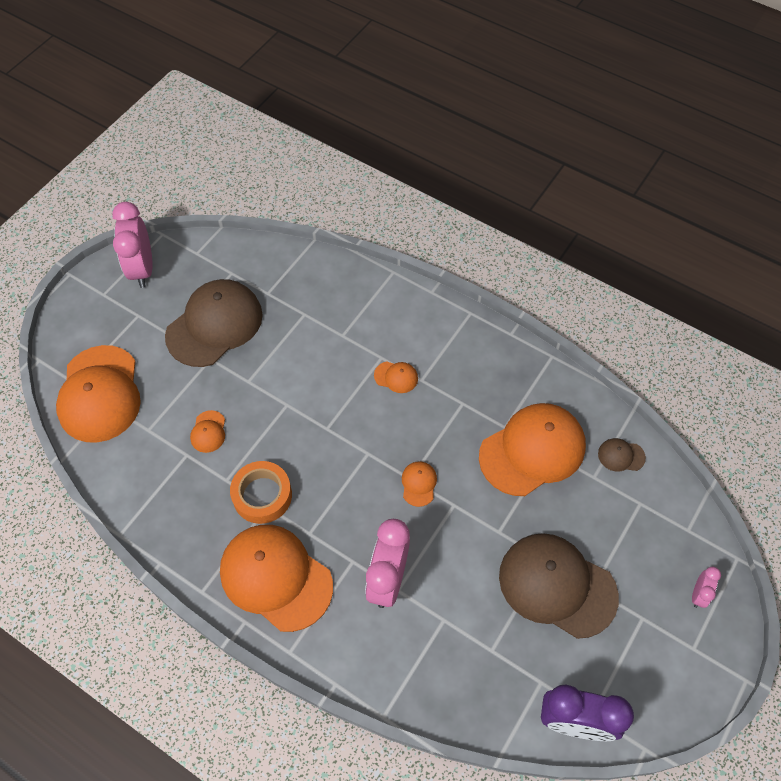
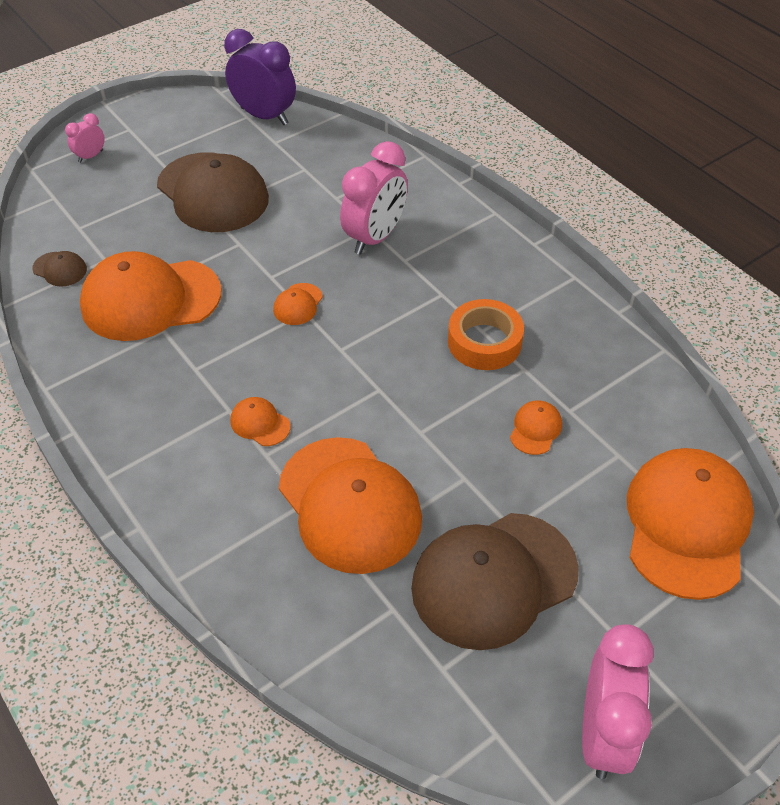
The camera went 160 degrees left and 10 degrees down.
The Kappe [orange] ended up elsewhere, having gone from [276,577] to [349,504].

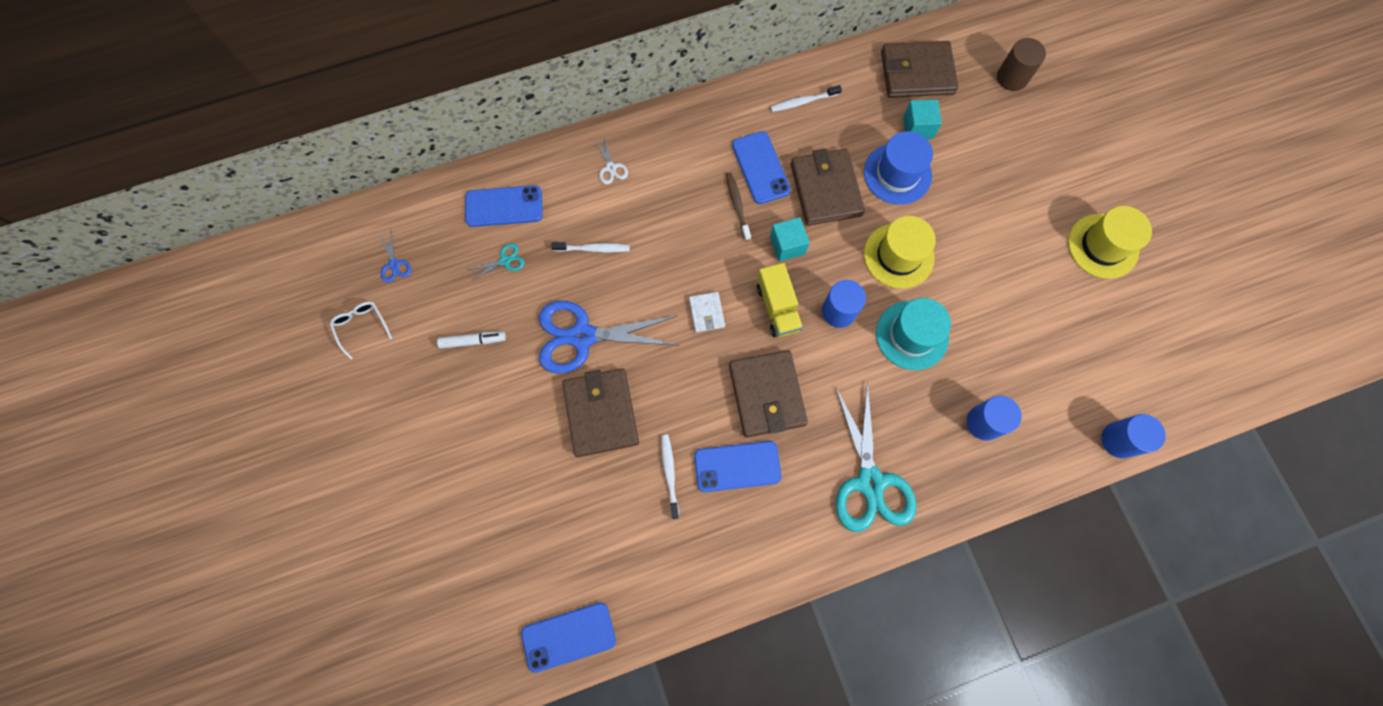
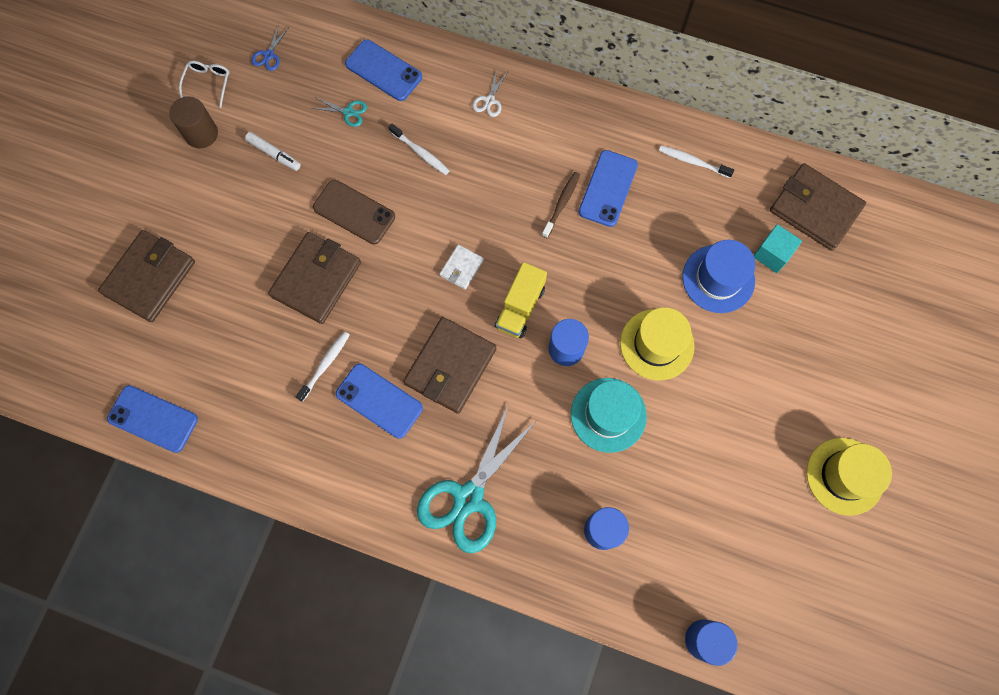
The camera went 40 degrees right and 0 degrees up.
Where the Schere [blau] stood at [582,336], the Handy [braun] came to stand at [354,212].
The second view lost the Kubus [türkis] at [787,245].
The Geldbörse [braun] ended up elsewhere, having gone from [825,189] to [149,278].
The Vollzylinder [braun] ended up elsewhere, having gone from [1012,77] to [201,134].

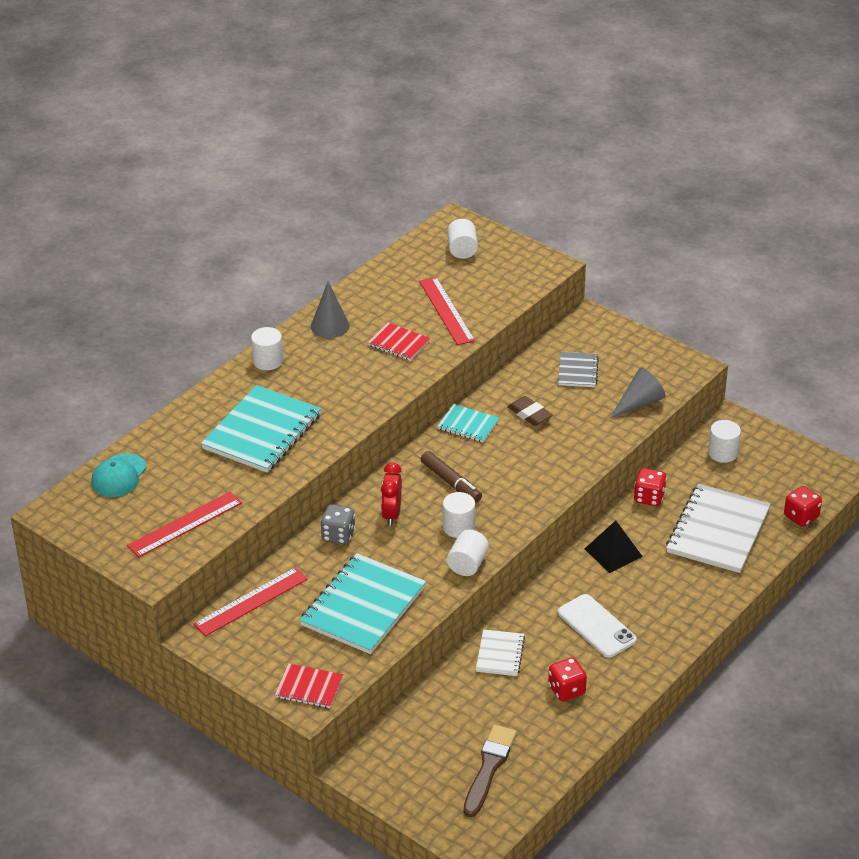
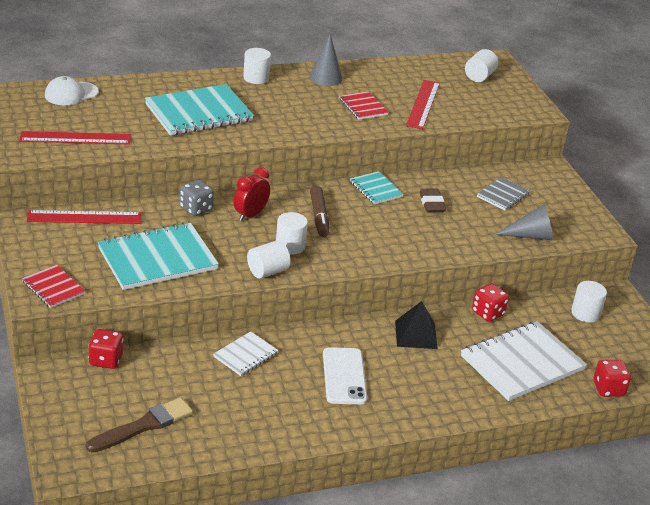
The camera went 30 degrees right and 5 degrees down.
What was the Kappe [türkis] at [119,476] turned into the Kappe [weiß] at [71,94].
The Spielwürfel [rot] ended up elsewhere, having gone from [566,690] to [106,360].

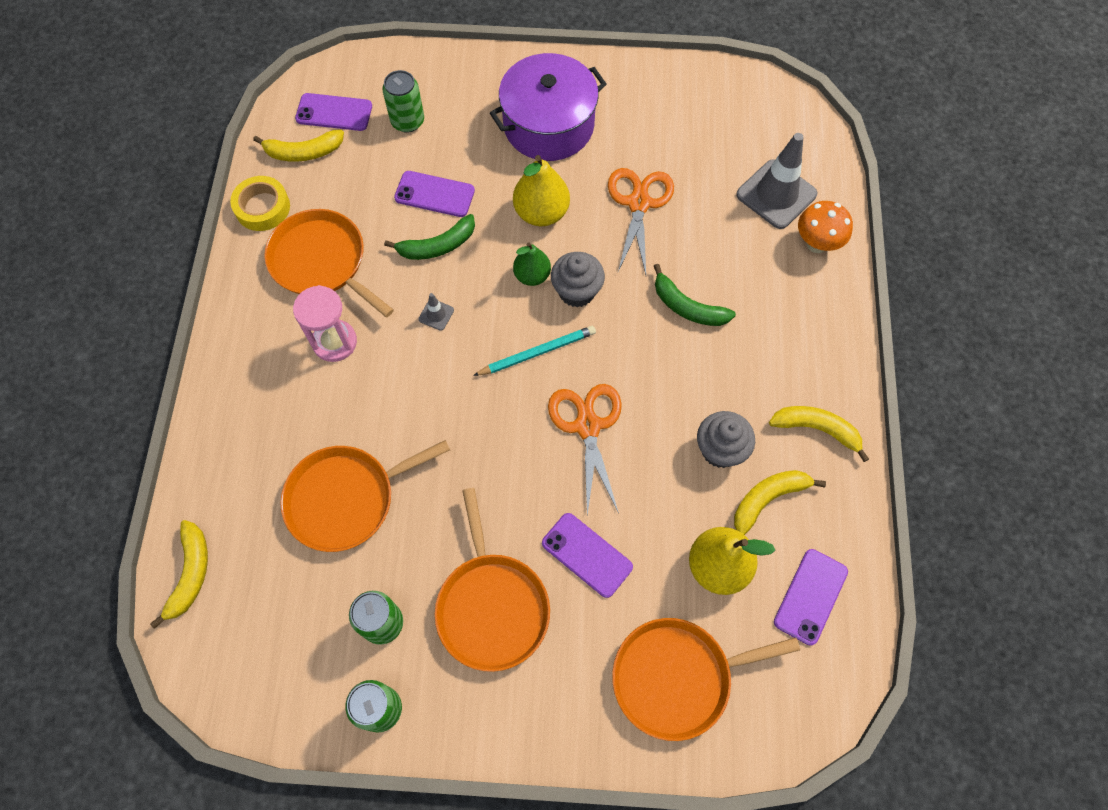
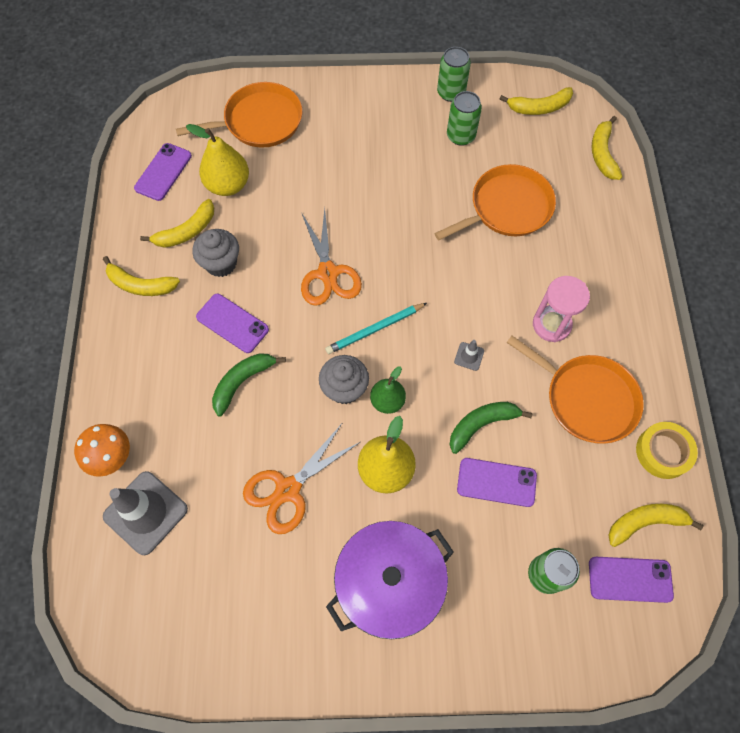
The camera went 175 degrees right and 0 degrees up.
The second view lost the Pfanne [orange] at [492,606].
The Handy [lila] ended up elsewhere, having gone from [587,555] to [232,323].
The Schere [orange] at [639,203] ended up facing another way, 45 degrees clockwise from before.
The Banane [grün] at [687,307] ended up facing another way, 75 degrees counterclockwise from before.
The second view gained the Banane [gelb] at [539,107].

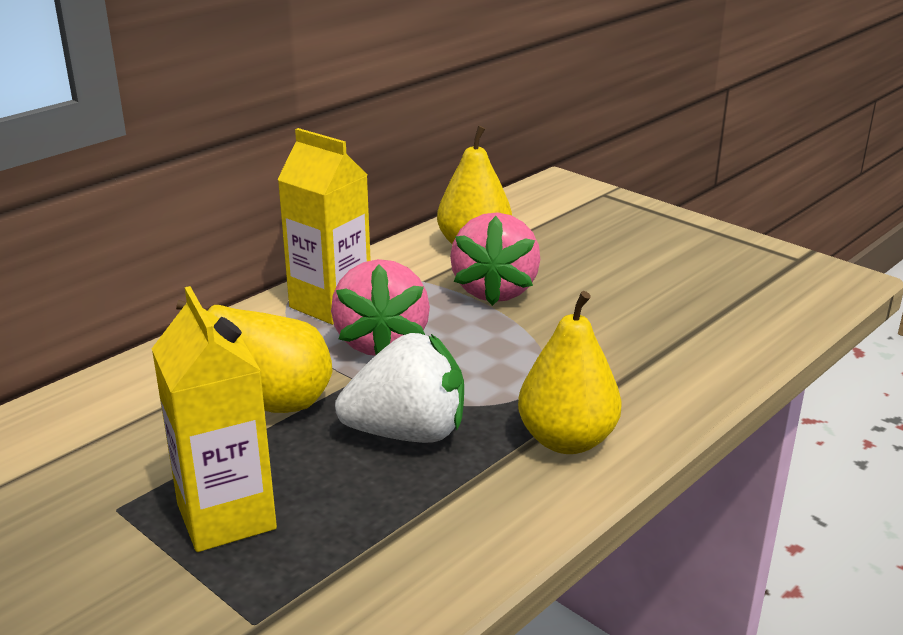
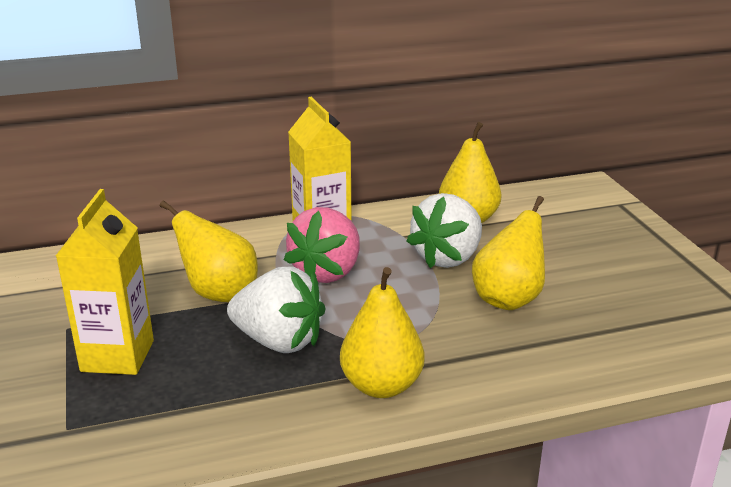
The camera went 30 degrees right and 0 degrees up.
What was the Erdbeere [rosa] at [495,290] turned into the Erdbeere [weiß] at [448,258].
The second view gained the Birne [gelb] at [508,299].

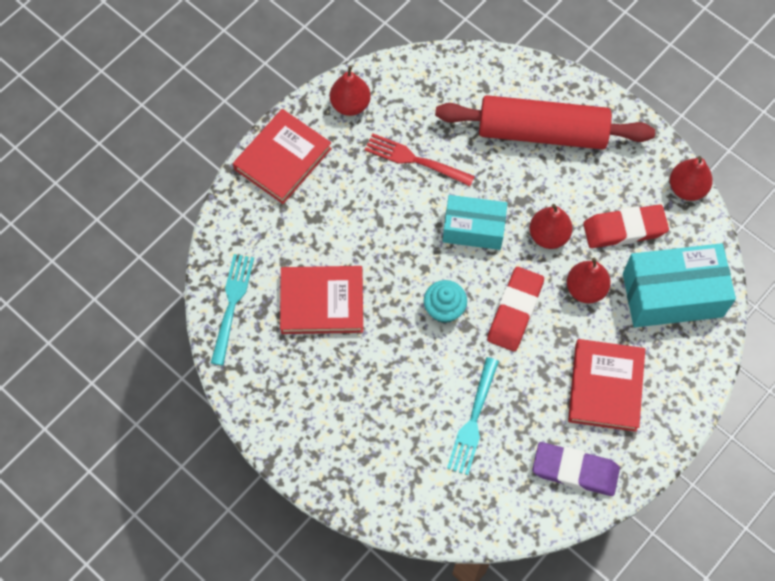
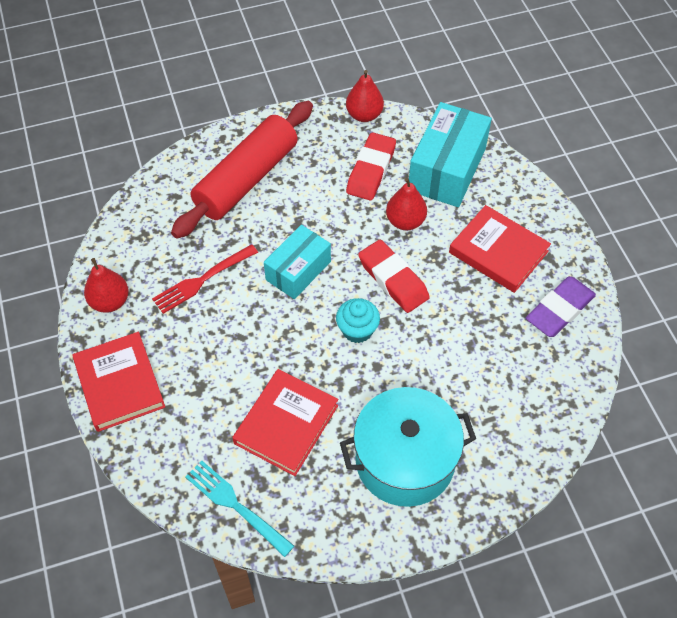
The camera went 60 degrees left and 10 degrees down.
The second view lost the Gabel [türkis] at [473,420].
The second view lost the Birne [rot] at [548,235].
The second view gained the Kochtopf [türkis] at [405,460].

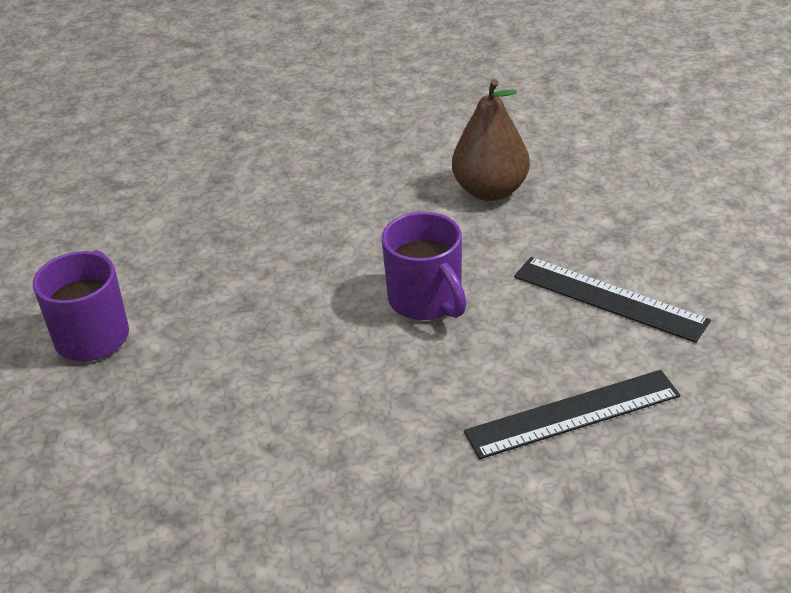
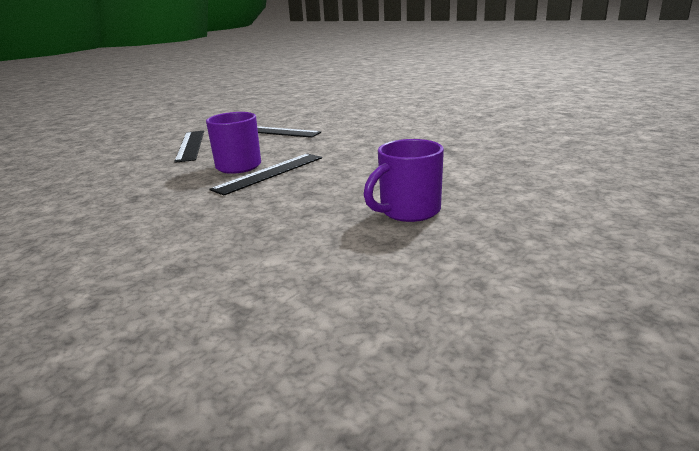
The camera went 135 degrees left and 15 degrees down.
The second view lost the Birne [braun] at [490,191].
The second view gained the Lineal [schwarz] at [269,173].

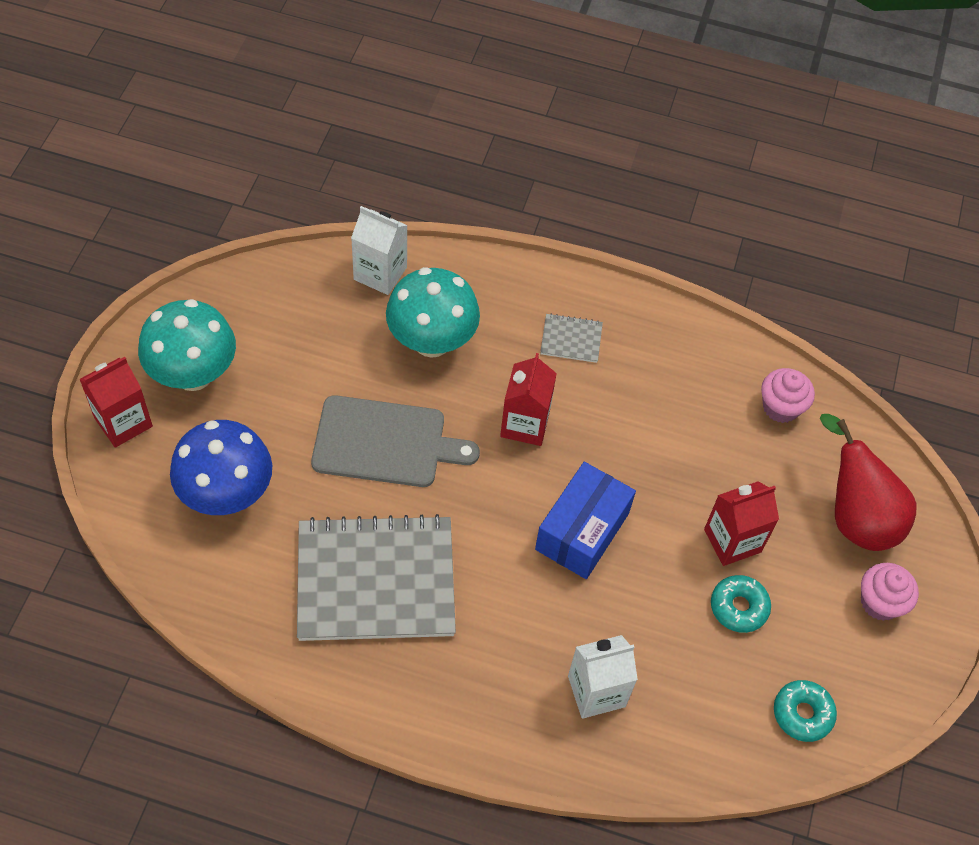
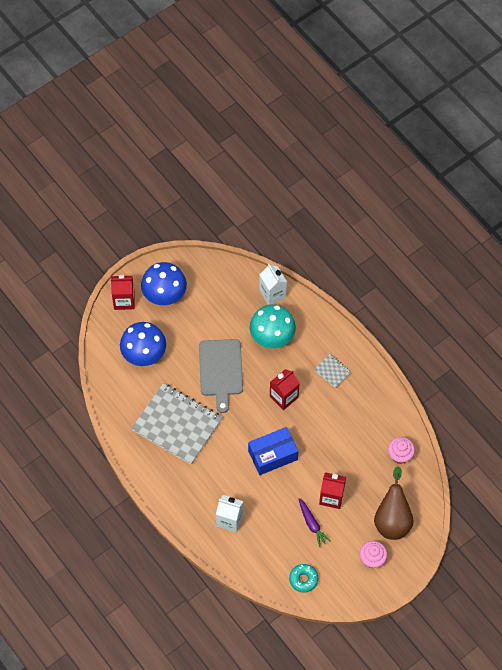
The camera went 40 degrees right and 5 degrees up.
What was the Pilz [türkis] at [193,374] turned into the Pilz [blau] at [164,295].
The Schneidebrett [grau] at [385,442] ended up facing another way, 45 degrees clockwise from before.
Where the Donut [türkis] stood at [738,607], the Karotte [lila] came to stand at [312,524].
What was the Birne [rot] at [855,516] turned into the Birne [braun] at [392,519].

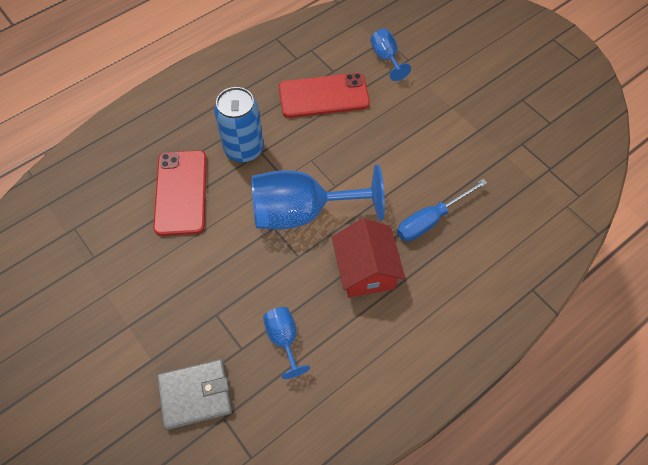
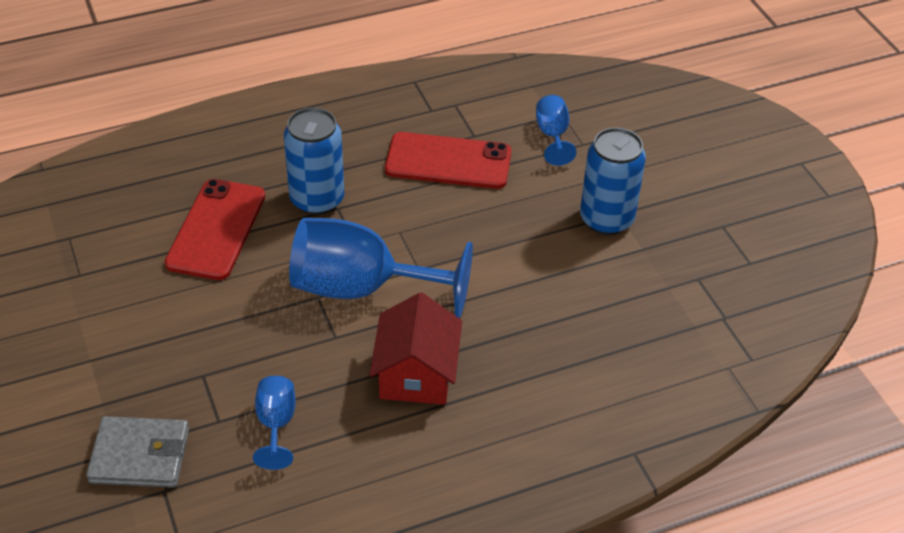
The camera went 15 degrees right and 15 degrees down.
The second view lost the Schraubenzieher [blau] at [431,219].
The second view gained the Dose [blau] at [606,219].

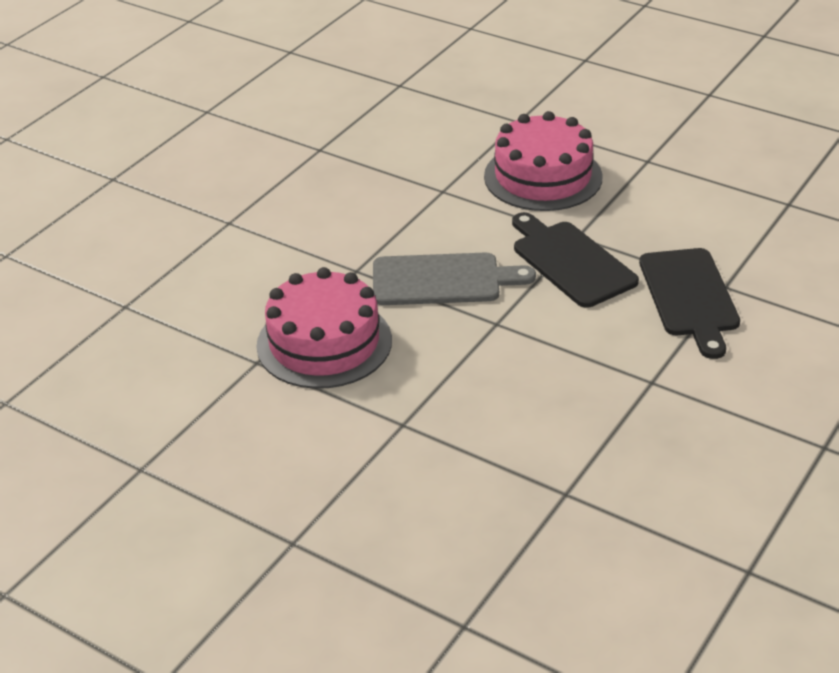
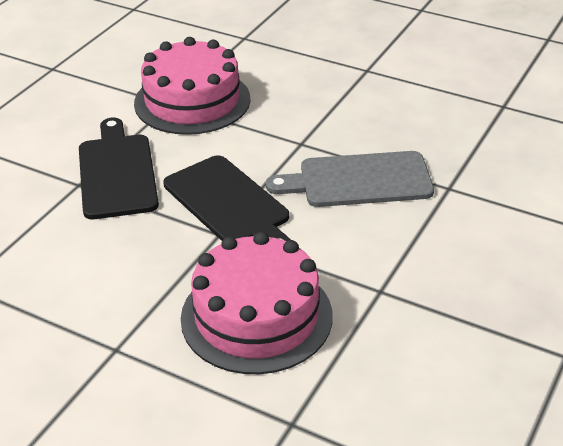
The camera went 175 degrees right and 0 degrees up.
The Kuchen [rosa] ended up elsewhere, having gone from [324,343] to [192,101].

